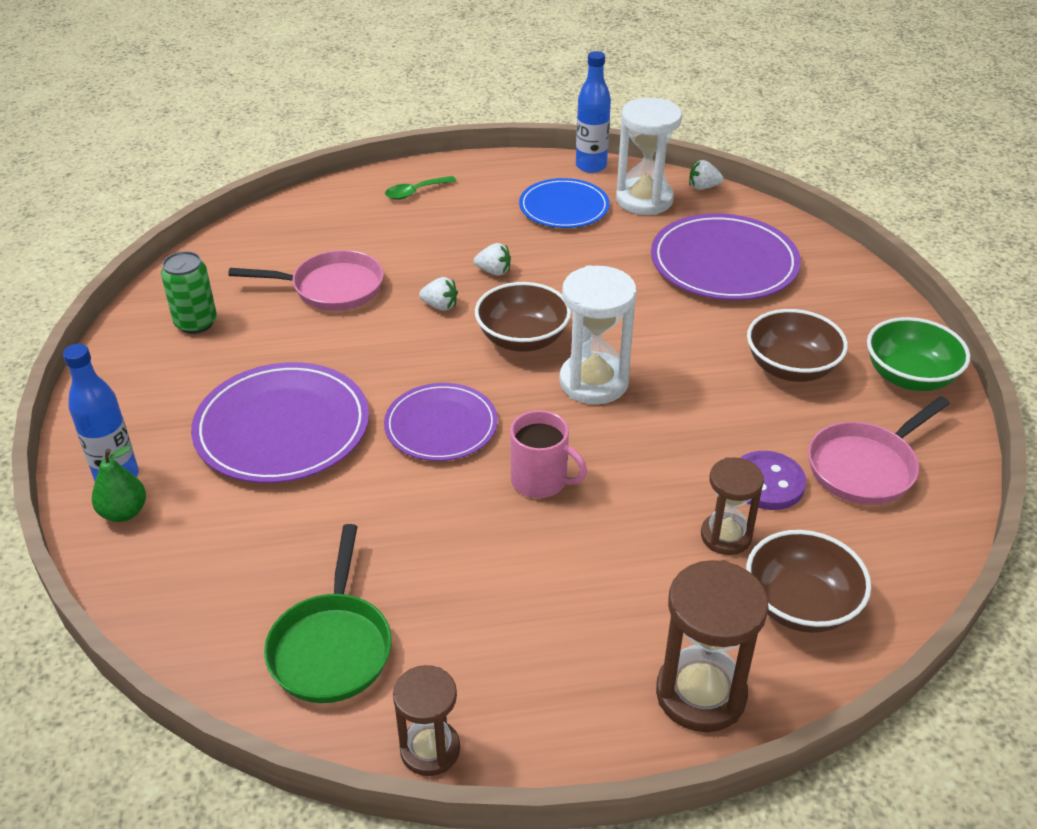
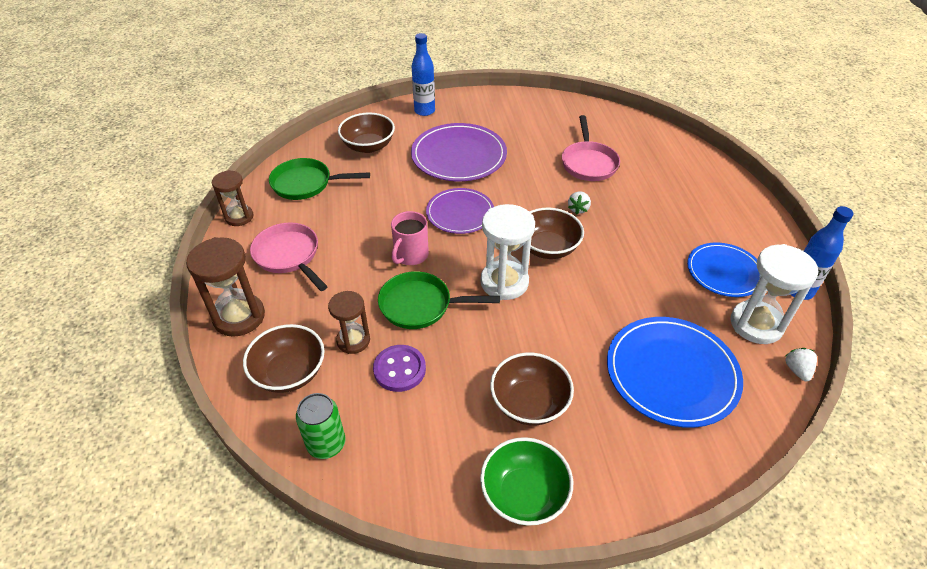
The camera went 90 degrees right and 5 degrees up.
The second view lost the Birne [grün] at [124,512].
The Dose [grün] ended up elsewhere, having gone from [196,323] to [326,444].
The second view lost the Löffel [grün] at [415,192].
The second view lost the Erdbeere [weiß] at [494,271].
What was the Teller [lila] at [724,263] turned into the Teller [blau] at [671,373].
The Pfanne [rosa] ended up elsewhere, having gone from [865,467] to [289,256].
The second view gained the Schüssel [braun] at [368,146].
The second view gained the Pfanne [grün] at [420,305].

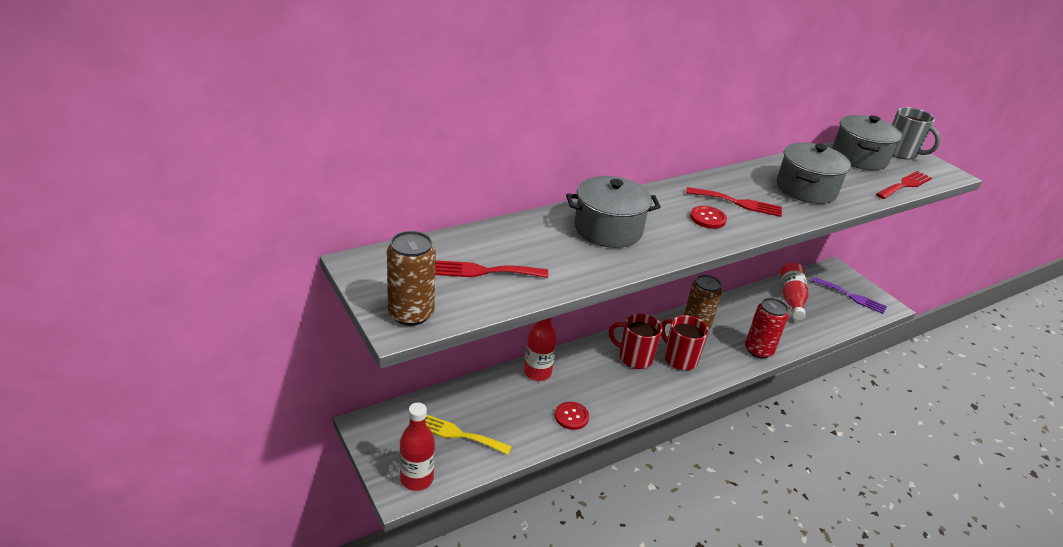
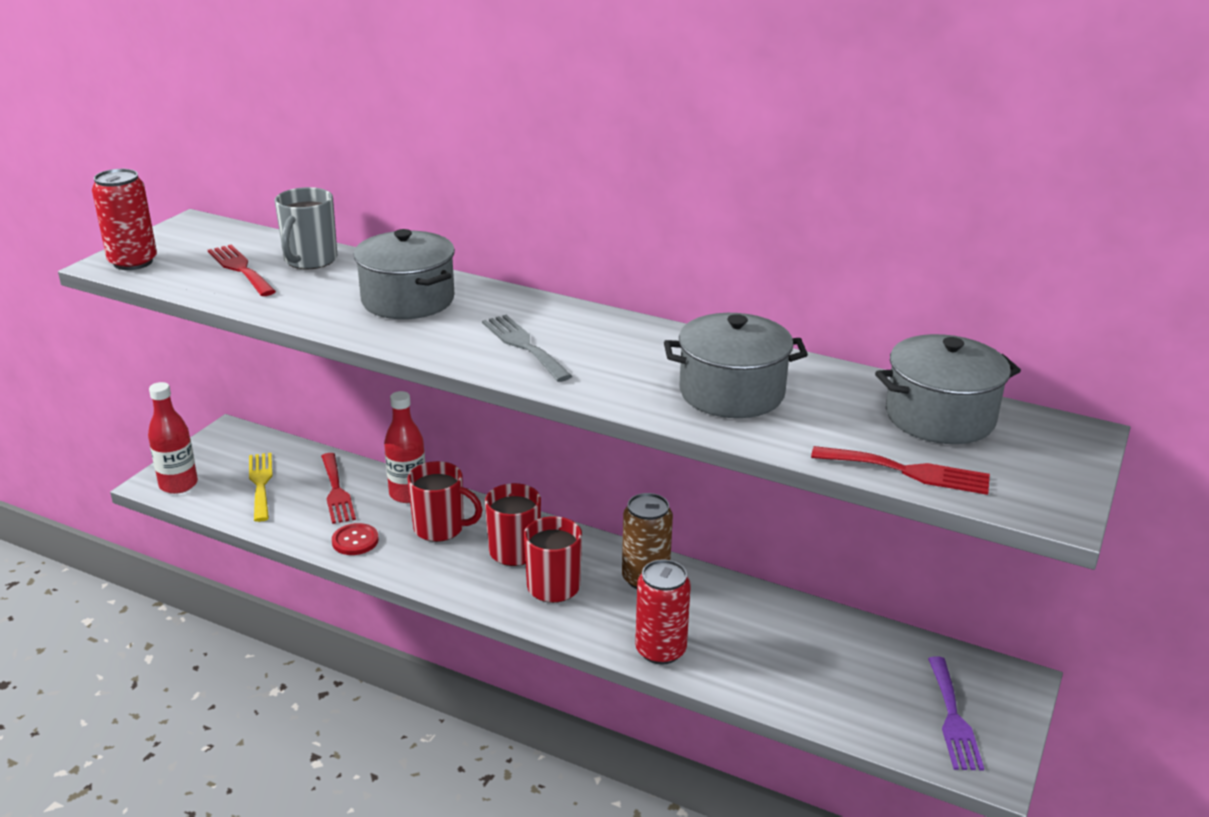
The camera went 60 degrees right and 5 degrees down.
What was the Dose [braun] at [411,314] turned into the Dose [rot] at [133,262].
The Gabel [rot] ended up elsewhere, having gone from [738,203] to [336,491].
Where the Knopf [rot] stood at [707,218], the Gabel [grau] came to stand at [524,345].
The second view lost the Flasche [rot] at [791,298].
The Tasse [grau] ended up elsewhere, having gone from [901,153] to [310,260].
The second view gained the Tasse [rot] at [440,528].

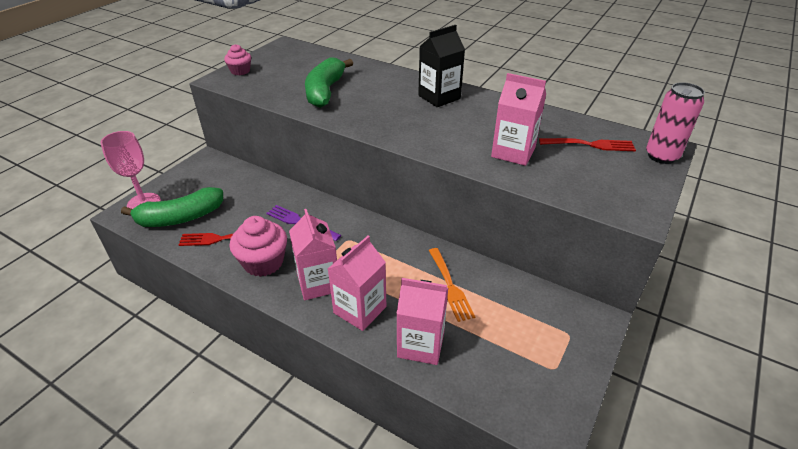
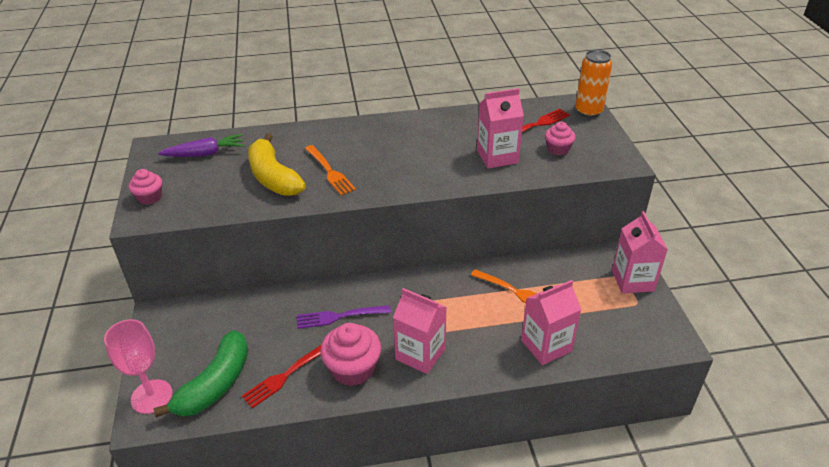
The camera went 40 degrees left and 0 degrees up.
What was the Banane [grün] at [325,91] turned into the Banane [gelb] at [273,177].
The Getränkekarton [rosa] ended up elsewhere, having gone from [360,310] to [632,280].
The second view lost the Getränkekarton [schwarz] at [439,97].
What was the Dose [rosa] at [661,156] turned into the Dose [orange] at [588,111].
The second view gained the Karotte [lila] at [205,154].
The second view gained the Gabel [orange] at [329,172].
The second view gained the Muffin [rosa] at [558,149].

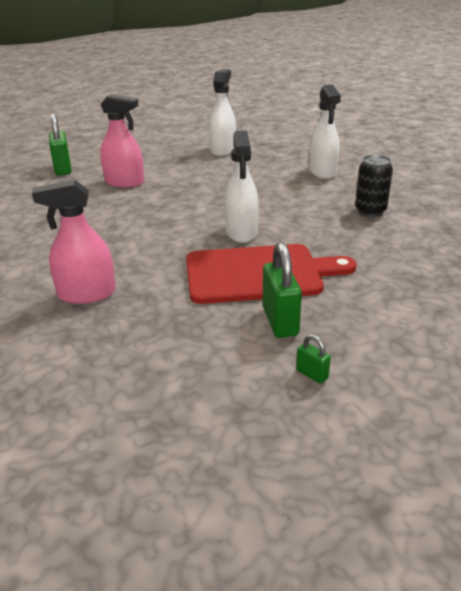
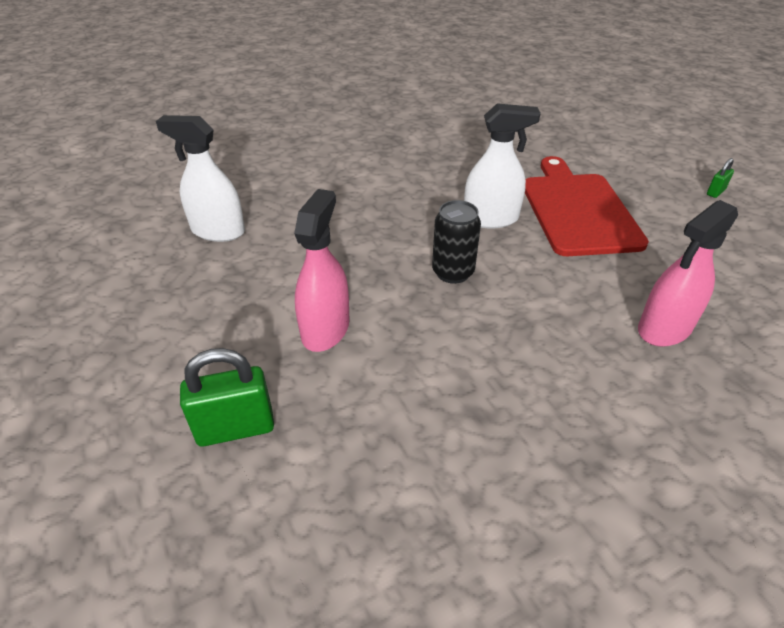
The camera went 90 degrees left and 10 degrees up.
The Sprühflasche [rosa] at [86,294] ended up facing another way, 60 degrees clockwise from before.
The second view lost the Vorhängeschloss [grün] at [280,321].
The second view lost the Sprühflasche [weiß] at [322,172].
The Dose [schwarz] ended up elsewhere, having gone from [370,211] to [453,272].

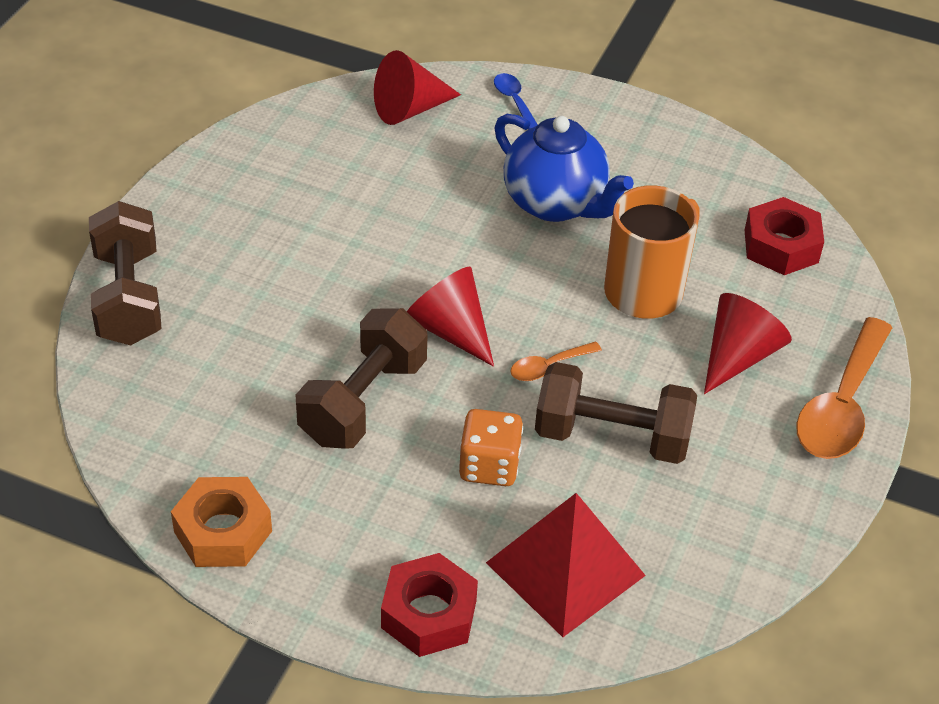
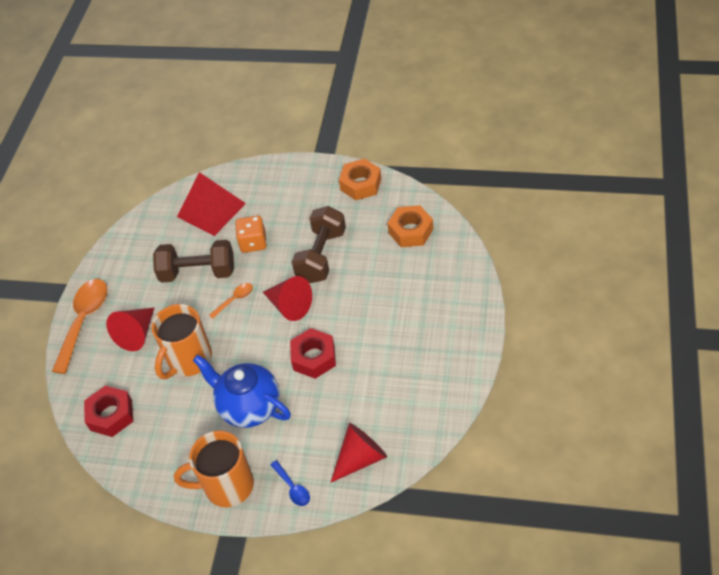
The camera went 175 degrees right and 5 degrees up.
The second view lost the Hantel [braun] at [128,297].
The Sechskantmutter [rot] ended up elsewhere, having gone from [429,614] to [314,357].
The second view gained the Tasse [orange] at [227,486].
The second view gained the Sechskantmutter [orange] at [410,231].

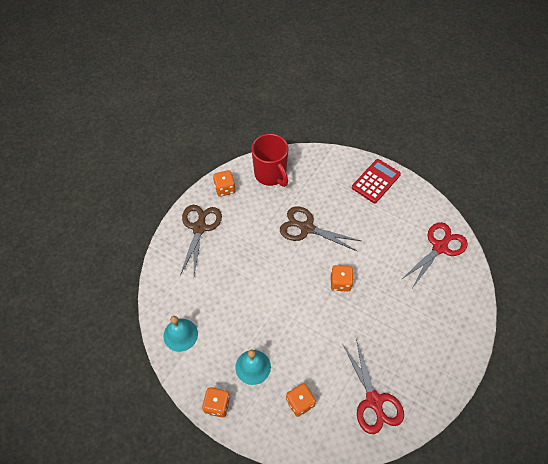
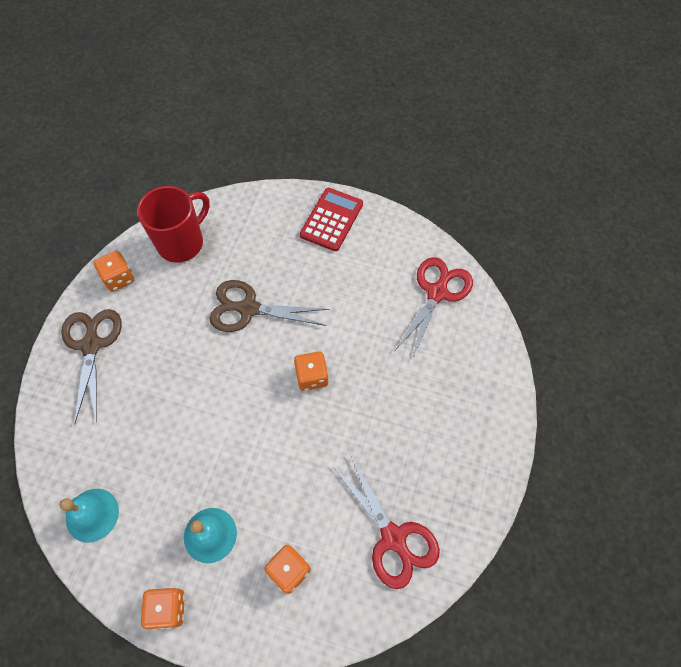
The camera went 15 degrees left and 5 degrees up.
The Tasse [rot] at [270,174] ended up facing another way, 90 degrees counterclockwise from before.

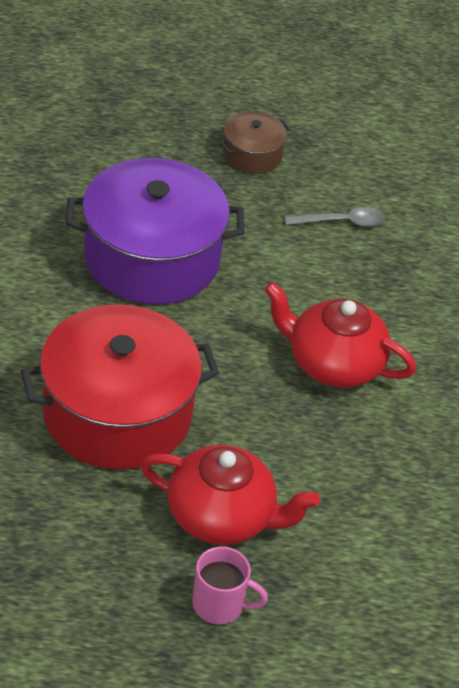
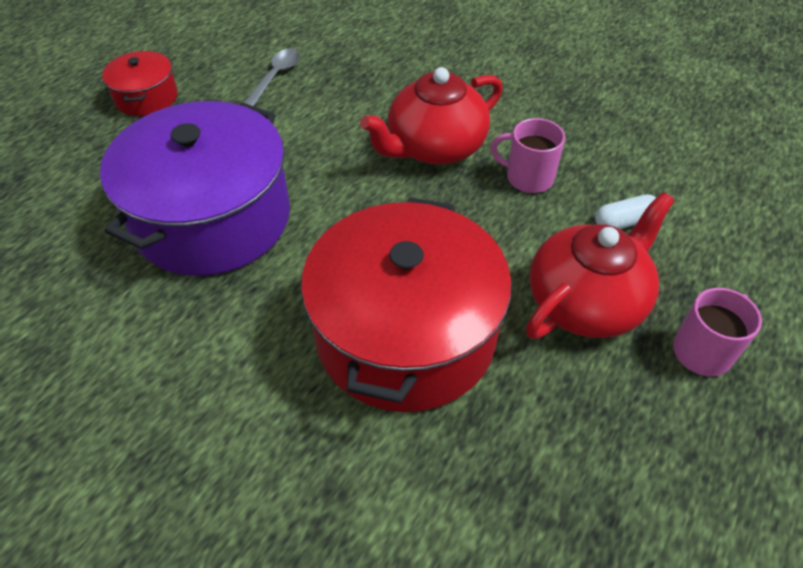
The camera went 55 degrees left and 5 degrees up.
What was the Kochtopf [braun] at [252,155] turned into the Kochtopf [rot] at [146,98].
The second view gained the Tasse [rosa] at [528,178].
The second view gained the Kapsel [weiß] at [624,222].

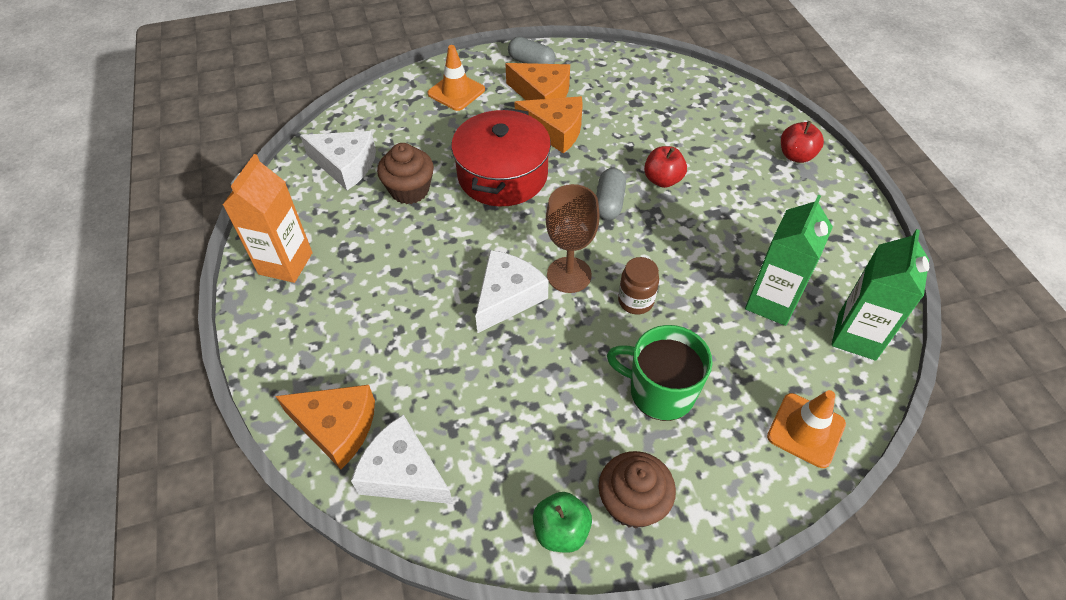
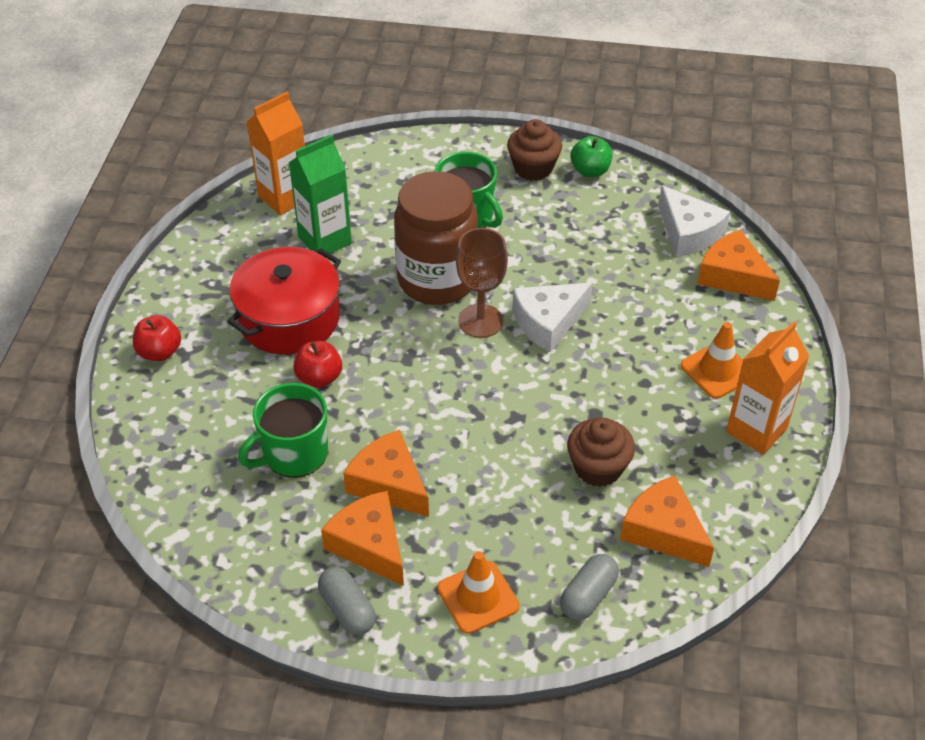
The camera went 155 degrees left and 5 degrees down.
What was the Käse [weiß] at [345,165] turned into the Käse [orange] at [663,531].
The Kochtopf [rot] ended up elsewhere, having gone from [502,175] to [289,318].
The Kapsel [grau] ended up elsewhere, having gone from [609,203] to [588,596].
The size of the Einmachglas [braun] at [635,301] changed by a factor of 2.31.
The Leitkegel [orange] ended up elsewhere, having gone from [806,430] to [717,370].
What was the Getränkekarton [grün] at [856,336] turned into the Getränkekarton [orange] at [284,197].
The second view gained the Tasse [grün] at [294,454].

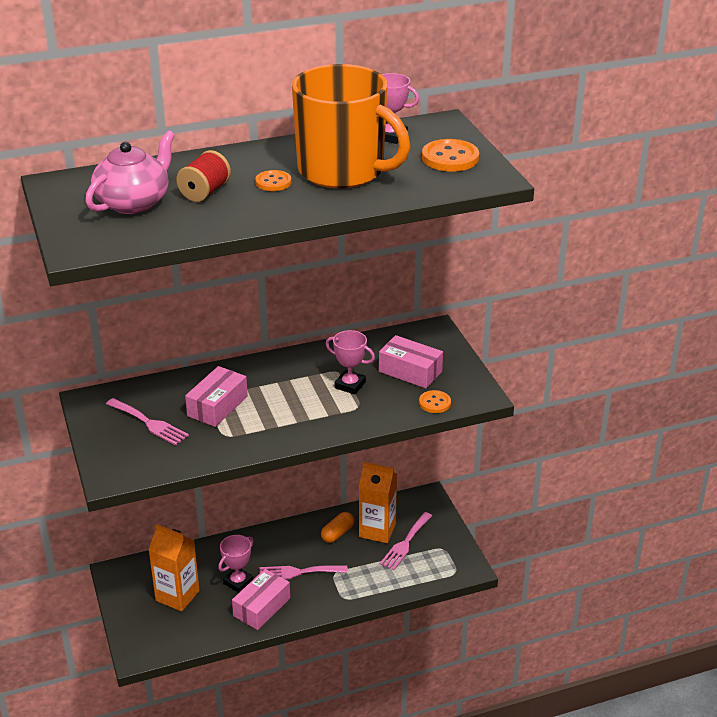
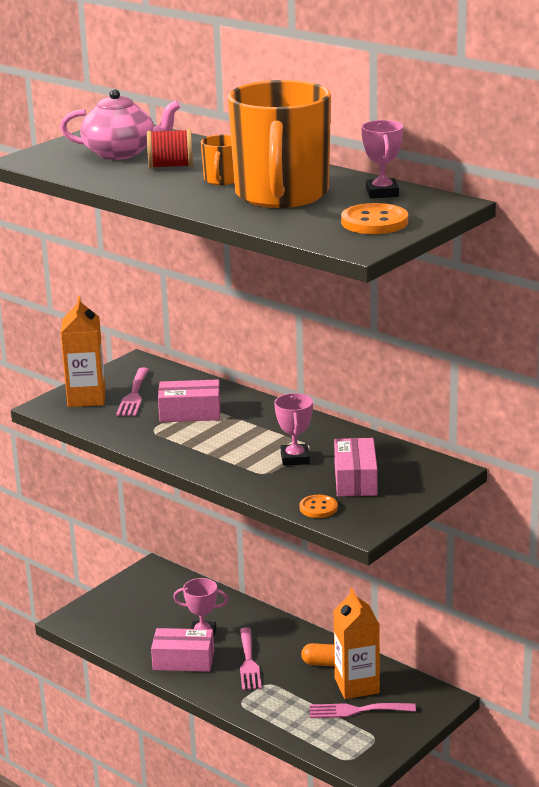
The camera went 60 degrees right and 10 degrees down.
The Getränkekarton [orange] ended up elsewhere, having gone from [177,596] to [86,398].
Where the Knopf [orange] stood at [273,182], the Tasse [orange] came to stand at [222,180].
The Gabel [rosa] at [298,572] ended up facing another way, 150 degrees counterclockwise from before.

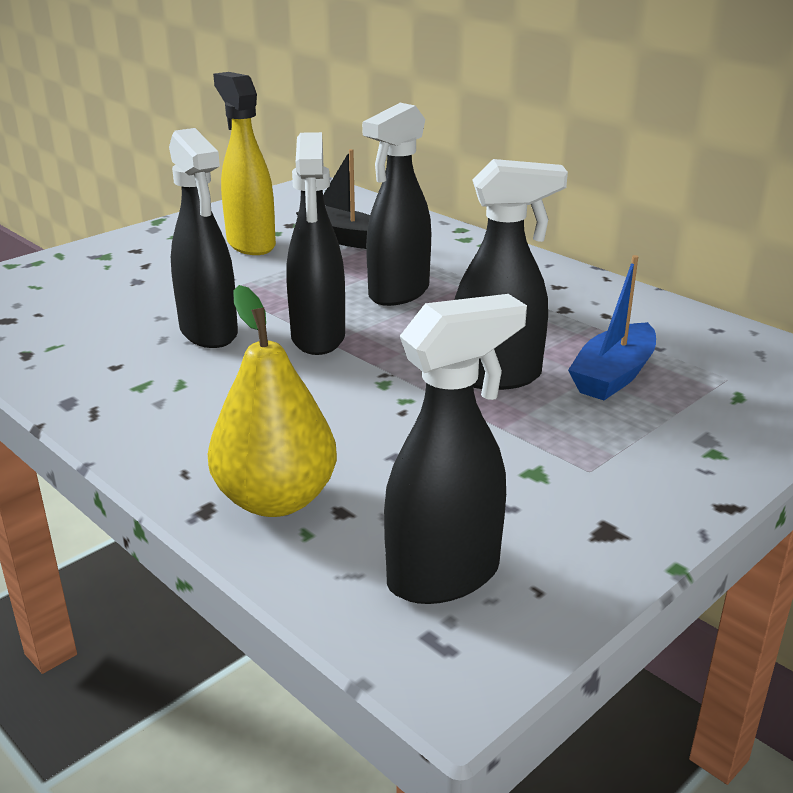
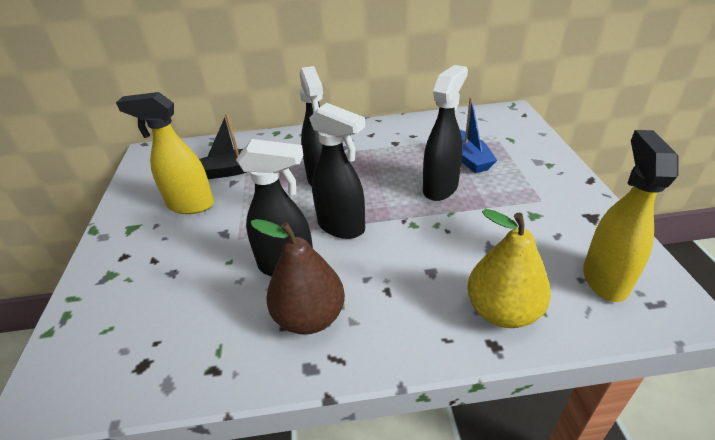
The camera went 50 degrees left and 10 degrees up.
What was the Sprühflasche [schwarz] at [445,576] turned into the Sprühflasche [gelb] at [604,279].
The second view gained the Birne [braun] at [310,317].

